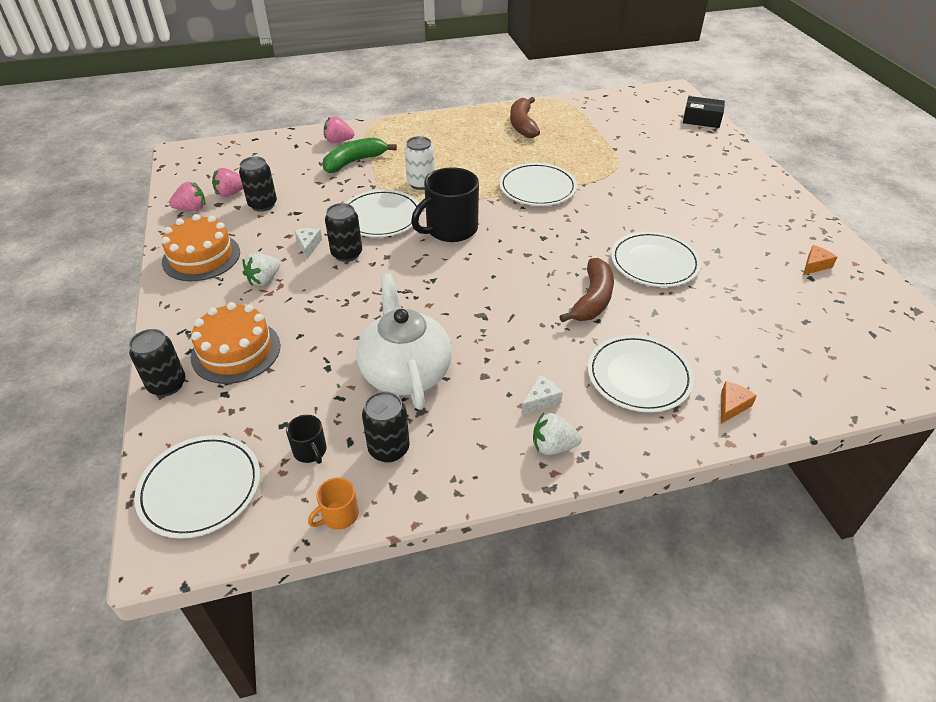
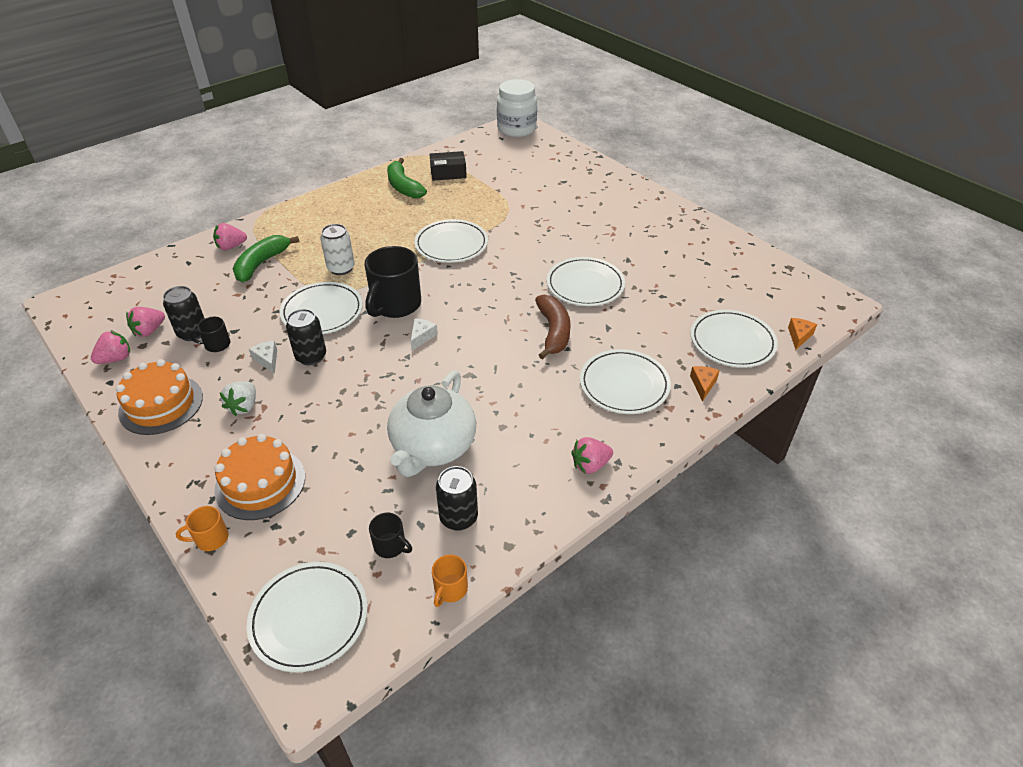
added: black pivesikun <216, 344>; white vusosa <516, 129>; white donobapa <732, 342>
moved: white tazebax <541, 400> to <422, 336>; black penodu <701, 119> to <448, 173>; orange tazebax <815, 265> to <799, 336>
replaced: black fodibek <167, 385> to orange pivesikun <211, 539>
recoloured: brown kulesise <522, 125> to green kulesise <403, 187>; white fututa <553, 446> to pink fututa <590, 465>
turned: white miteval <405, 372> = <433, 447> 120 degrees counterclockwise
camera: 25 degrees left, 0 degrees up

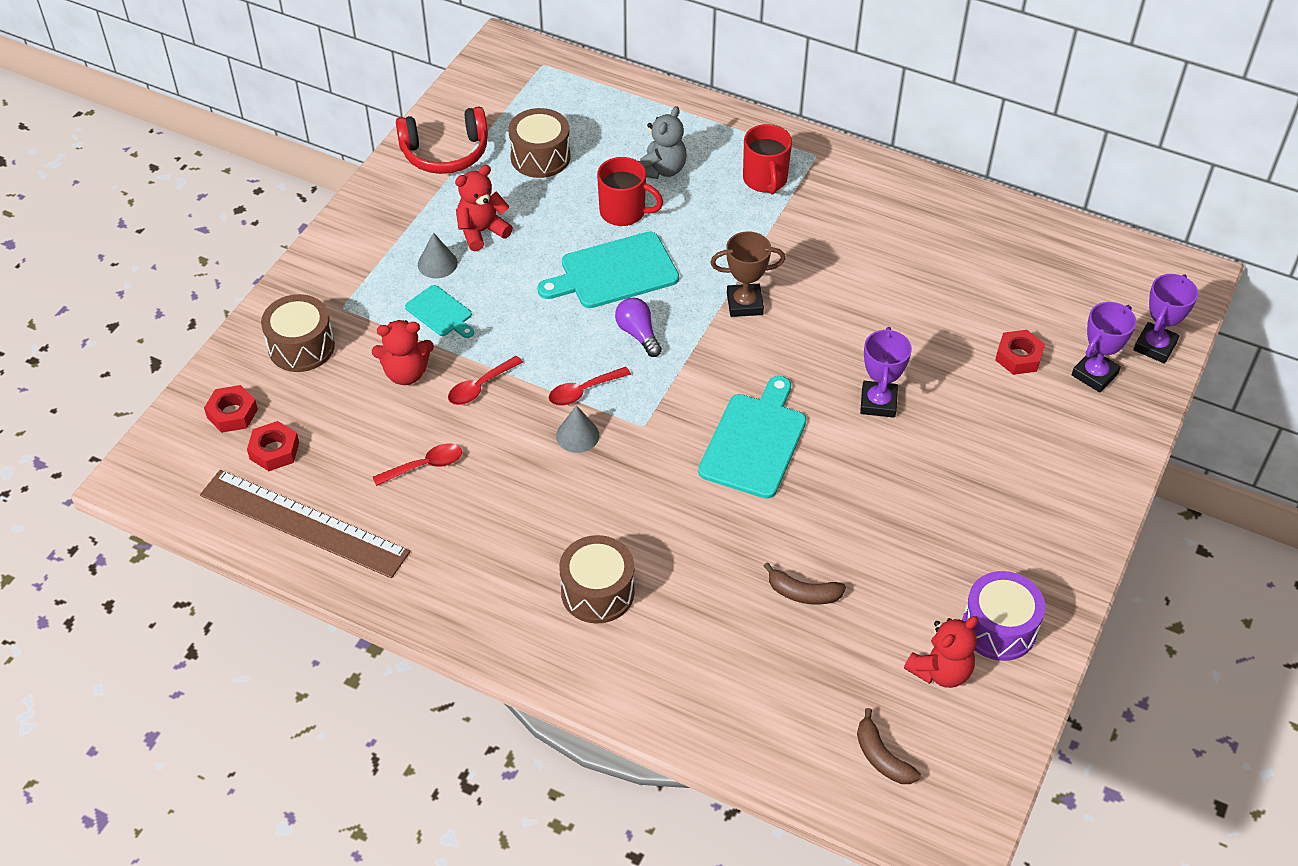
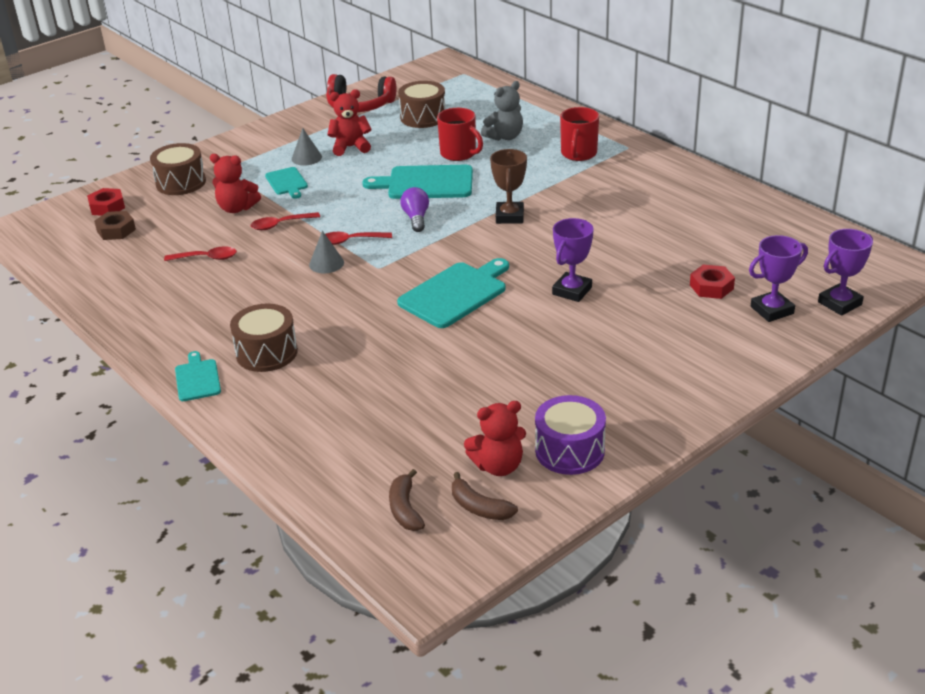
removed: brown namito <304, 523>
added: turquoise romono <197, 379>
moved: brown kulesise <803, 593> to <479, 507>
recoloured: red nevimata <274, 451> to brown nevimata <116, 230>
turned: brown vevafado <744, 304> = <509, 216> 75 degrees clockwise
camera: 25 degrees right, 15 degrees down

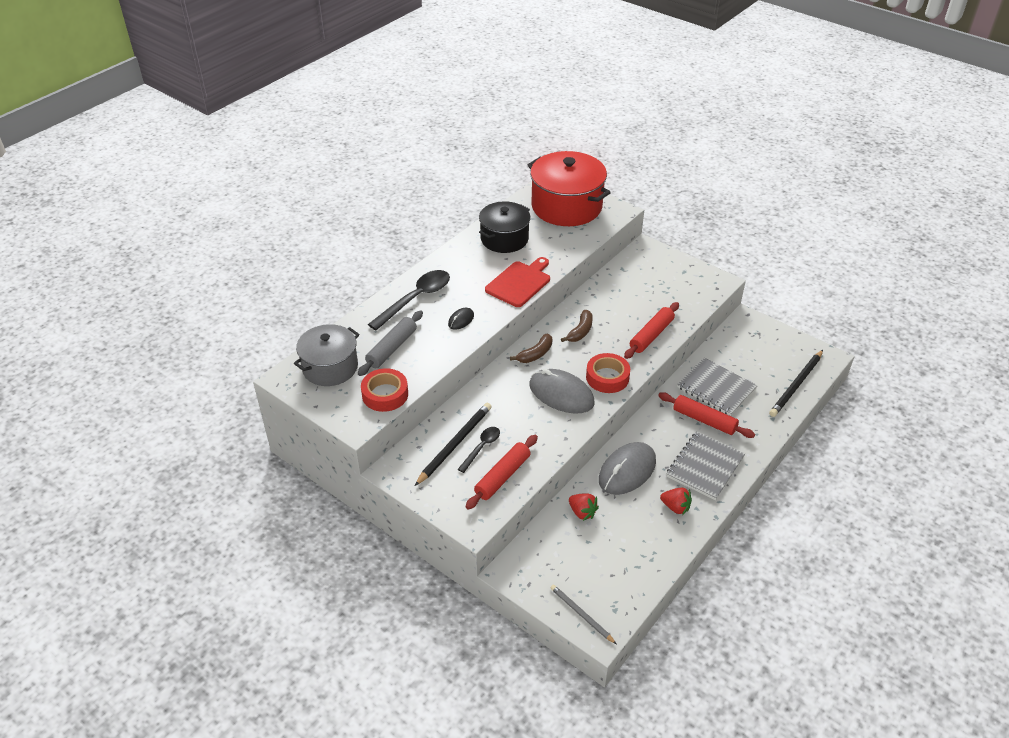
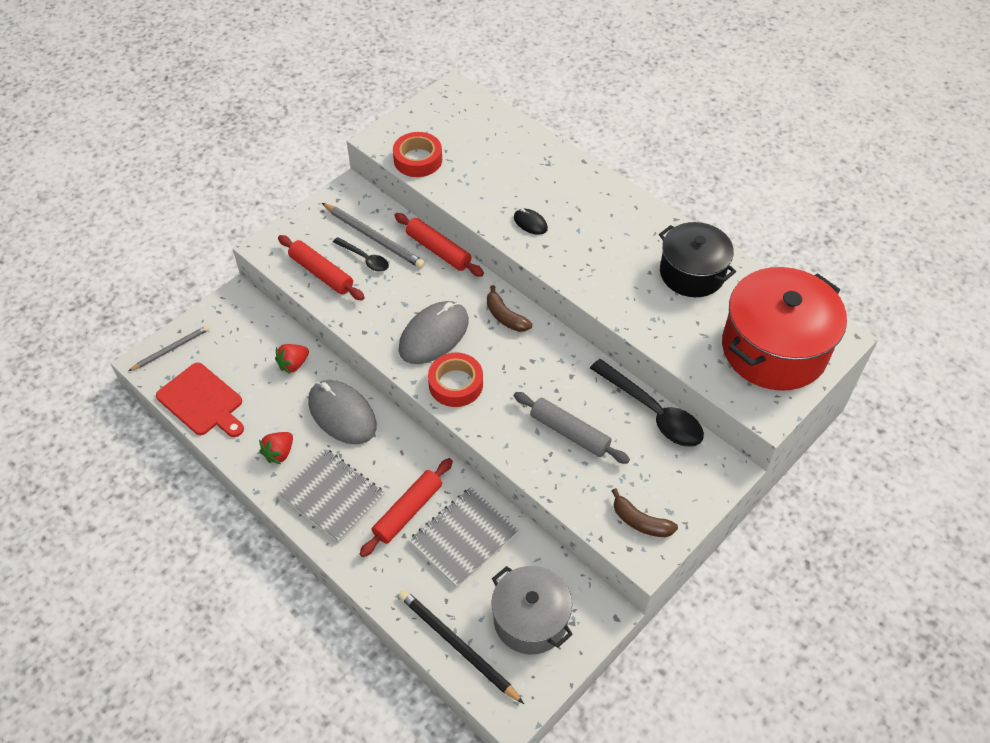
moved: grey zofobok <330, 367> to <530, 619>; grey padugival <392, 348> to <569, 433>; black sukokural <416, 299> to <653, 412>; red romono <519, 283> to <202, 401>; brown kulesise <580, 331> to <640, 521>; red padugival <651, 335> to <438, 250>
recoloured: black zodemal <455, 444> to grey zodemal <374, 237>
camera: 95 degrees right, 10 degrees up

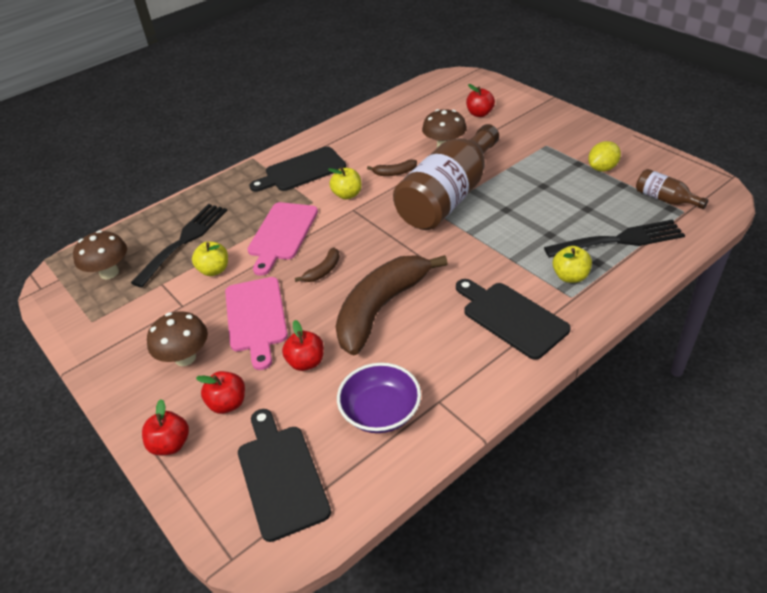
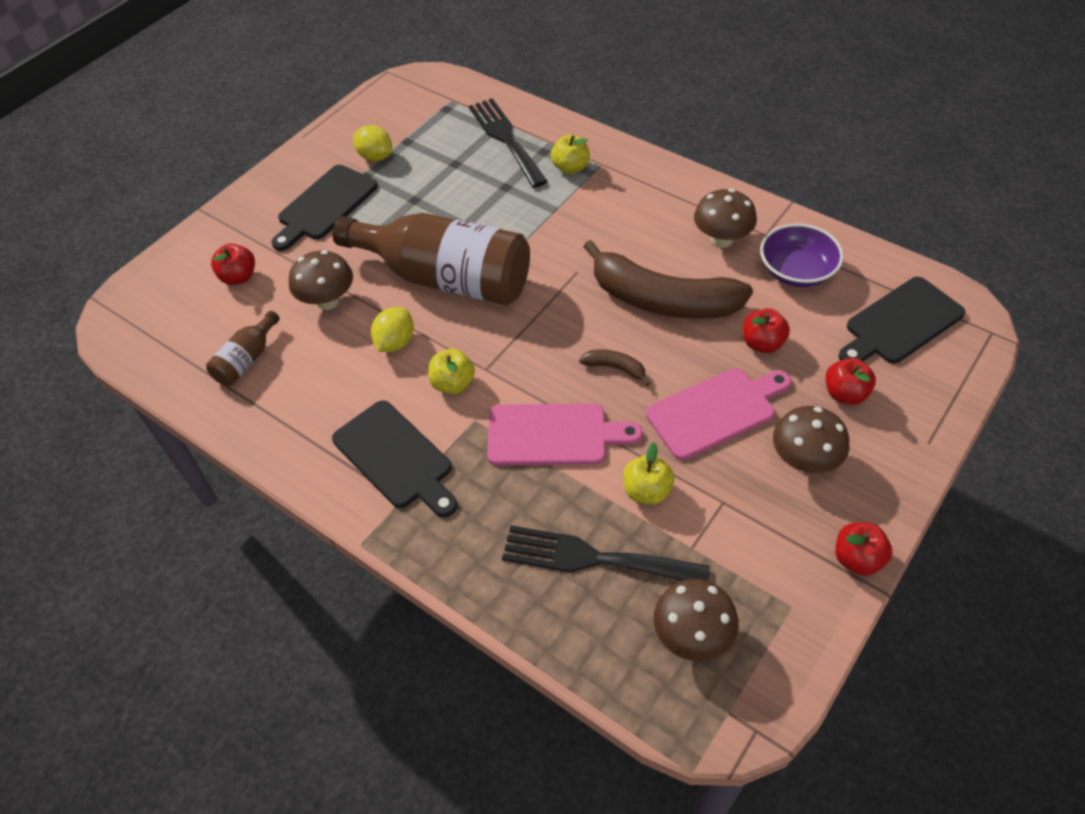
added: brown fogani <721, 239>
moved: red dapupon <170, 444> to <857, 559>; black romono <511, 317> to <325, 206>; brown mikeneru <664, 199> to <247, 360>
replaced: brown kulesise <395, 173> to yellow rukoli <395, 342>
camera: 105 degrees left, 10 degrees up

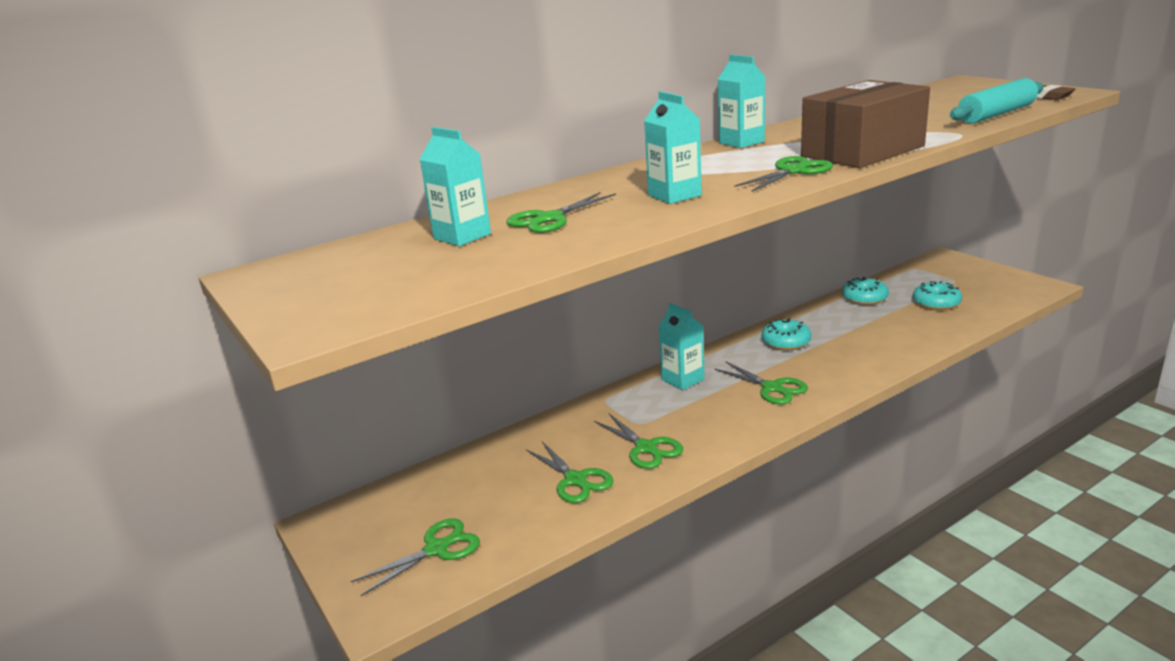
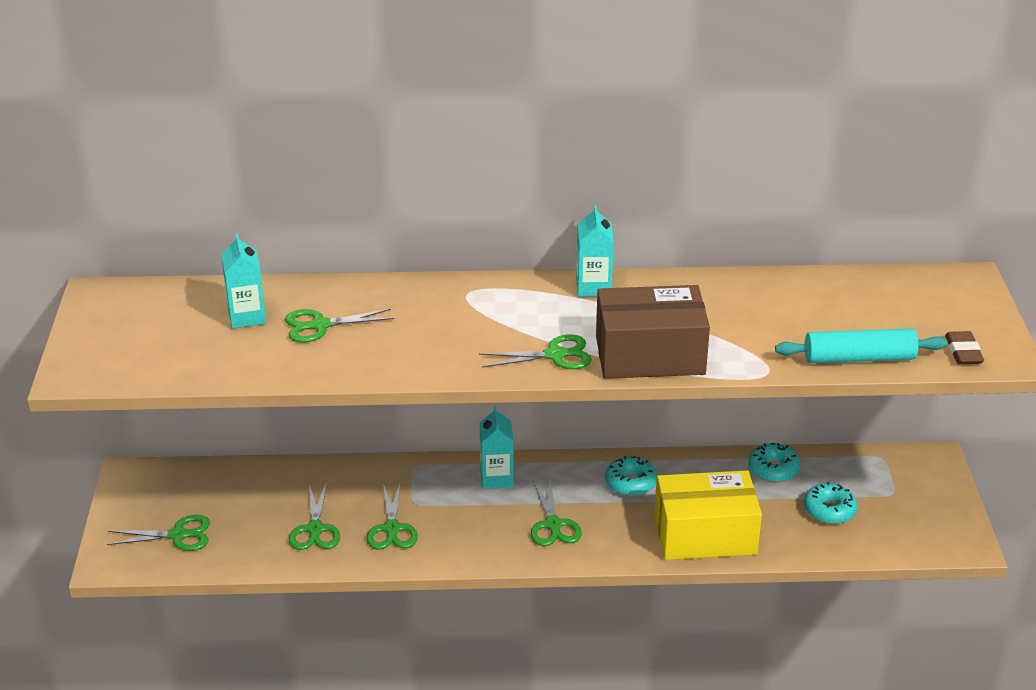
removed: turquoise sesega <674, 195>
added: yellow penodu <705, 535>
camera: 30 degrees right, 10 degrees up

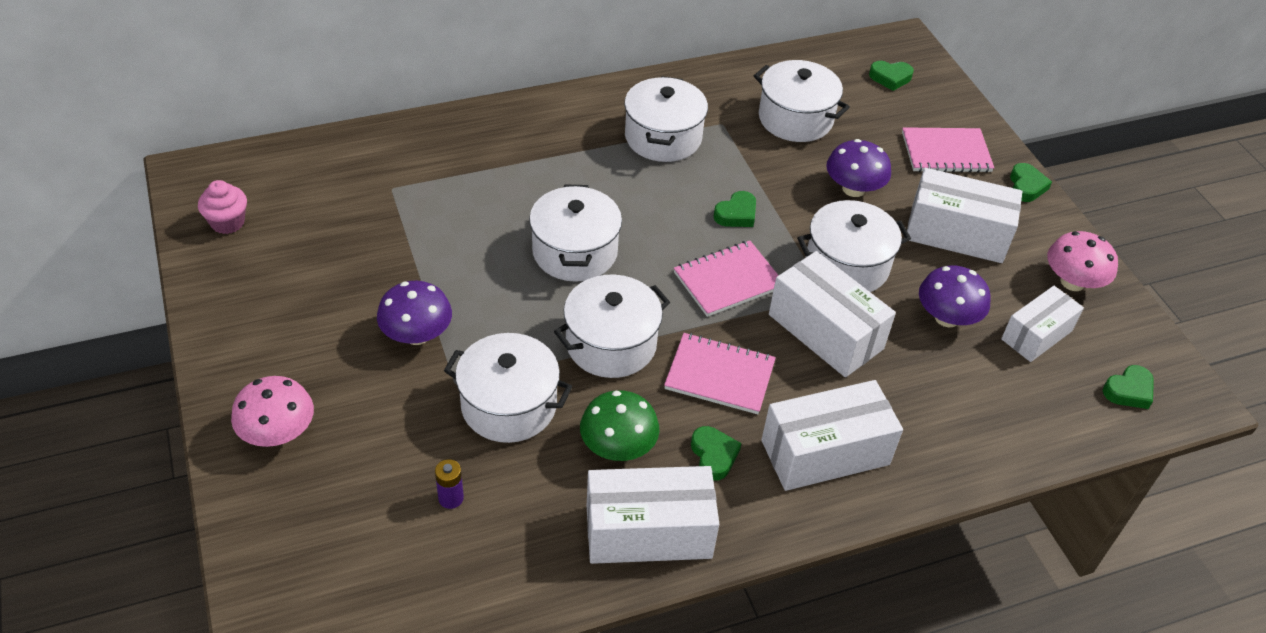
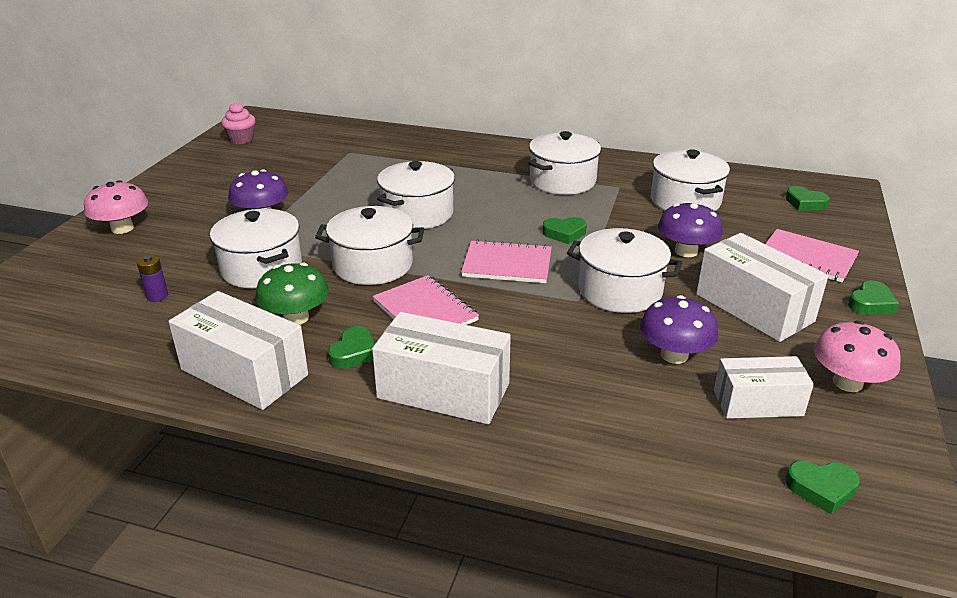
removed: white penodu <825, 332>
camera: 40 degrees right, 15 degrees down

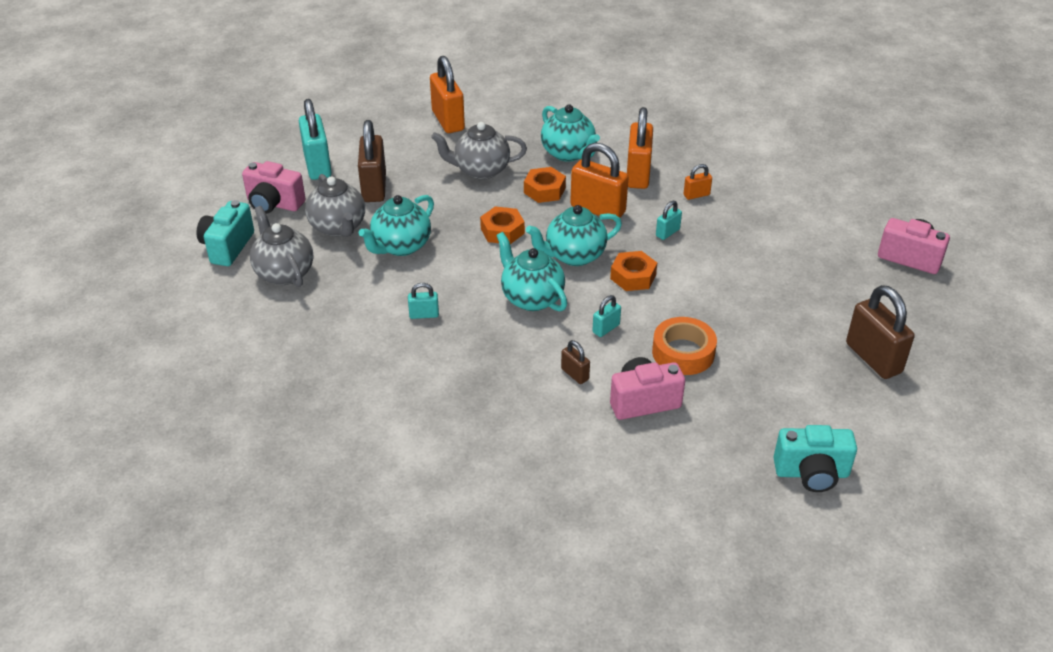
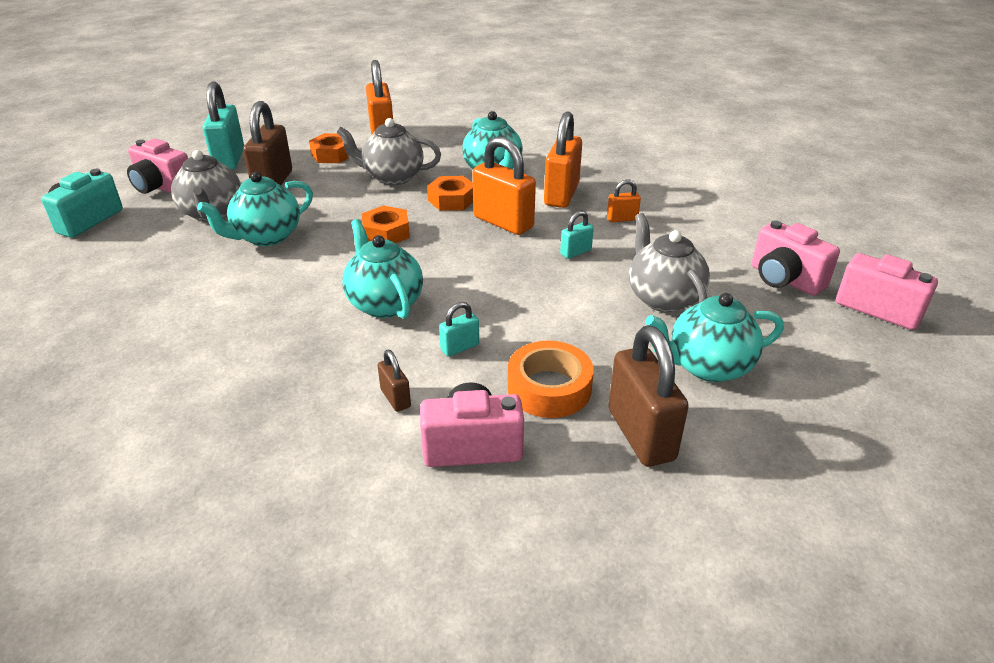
removed: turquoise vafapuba <424, 315>; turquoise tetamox <811, 473>
added: pink tetamox <784, 280>
moved: grey miteval <284, 272> to <663, 298>; turquoise miteval <574, 256> to <707, 367>; orange nevimata <633, 276> to <332, 155>; brown vafapuba <873, 358> to <641, 434>
camera: 10 degrees right, 5 degrees down

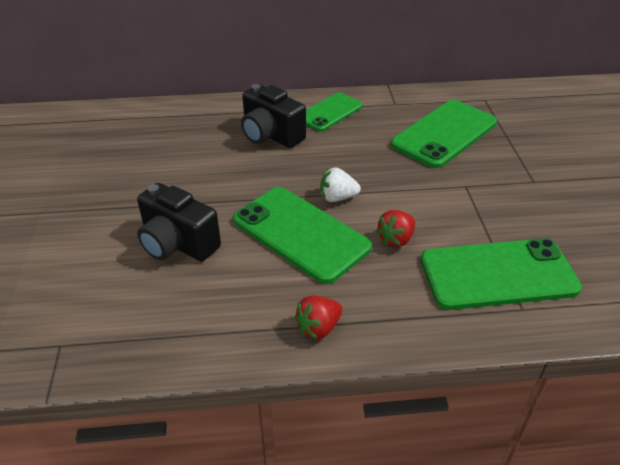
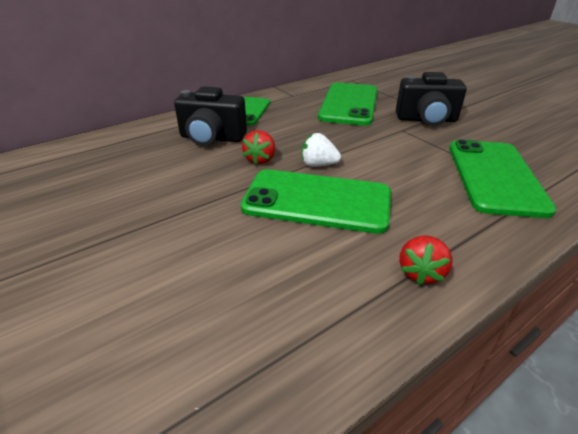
moved: black tetamox <177, 244> to <426, 120>; red fututa <396, 239> to <260, 160>
turned: white fututa <337, 198> = <318, 165> 45 degrees clockwise; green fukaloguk <498, 274> = <495, 177> 45 degrees counterclockwise
camera: 30 degrees left, 5 degrees down

